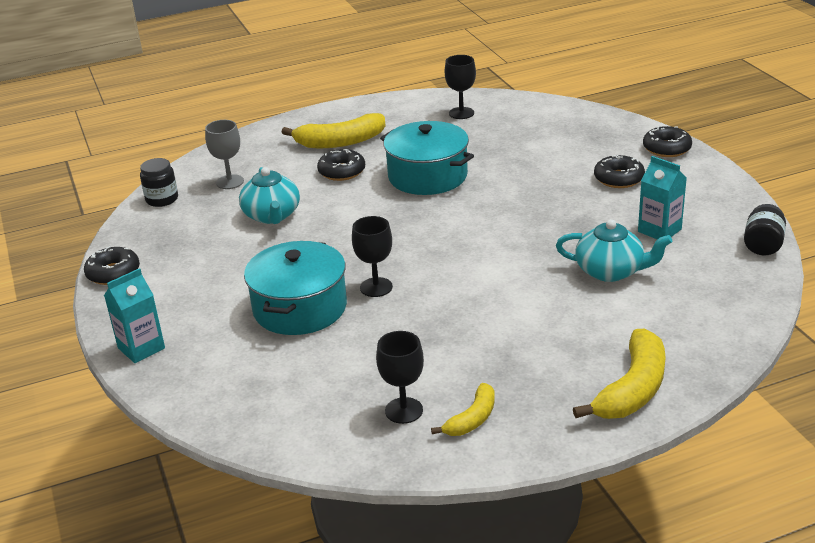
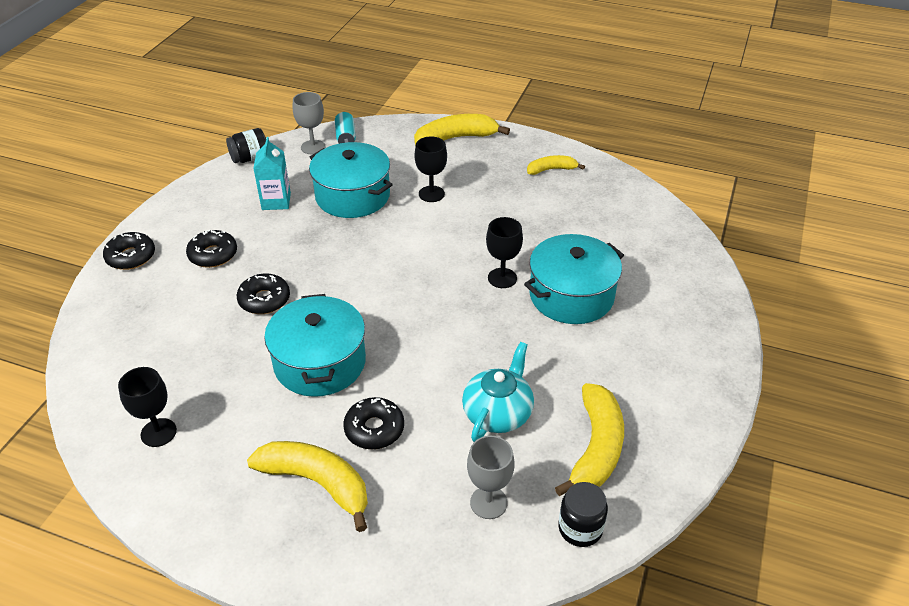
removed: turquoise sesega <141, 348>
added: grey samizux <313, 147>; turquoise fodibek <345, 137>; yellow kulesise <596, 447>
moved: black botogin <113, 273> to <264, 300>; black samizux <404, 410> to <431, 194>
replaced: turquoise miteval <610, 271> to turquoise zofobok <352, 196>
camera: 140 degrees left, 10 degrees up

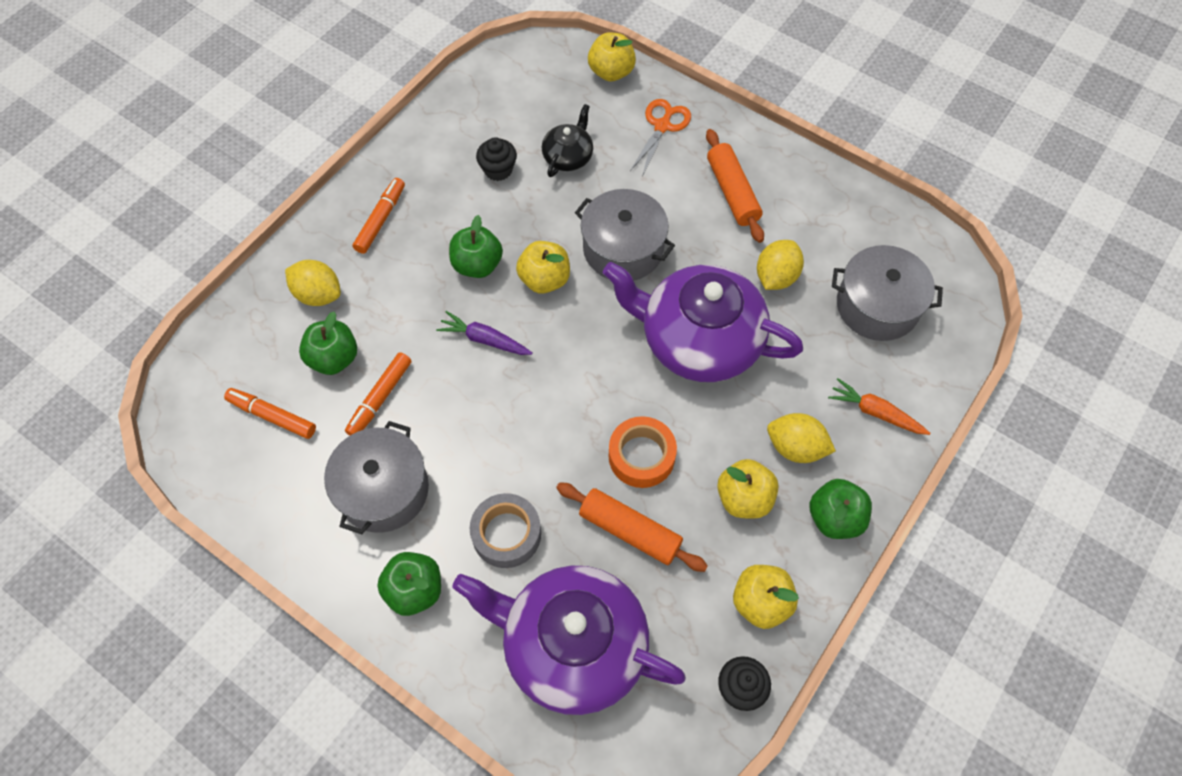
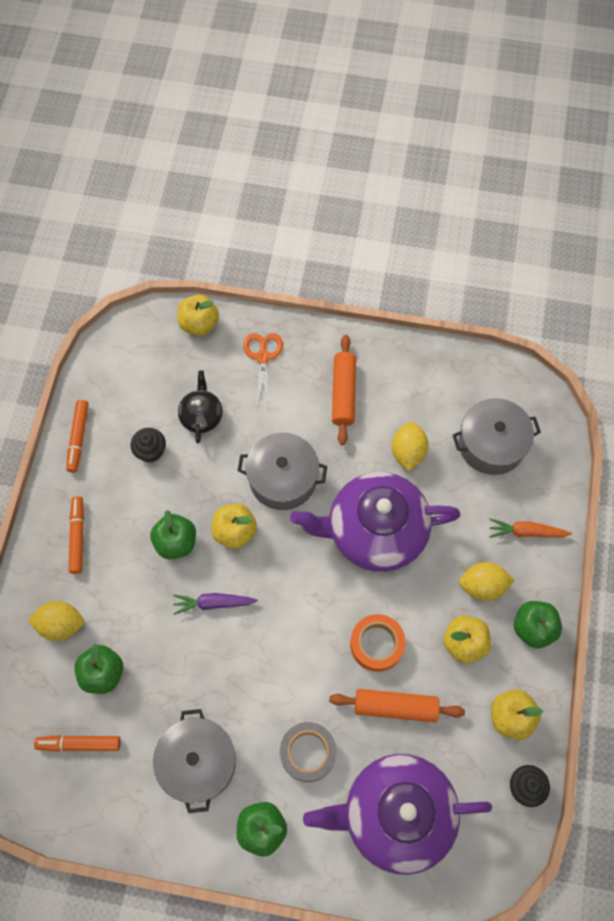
moved: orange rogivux <380, 398> to <78, 438>
turned: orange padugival <732, 192> = <343, 393> 45 degrees clockwise
camera: 25 degrees left, 5 degrees up

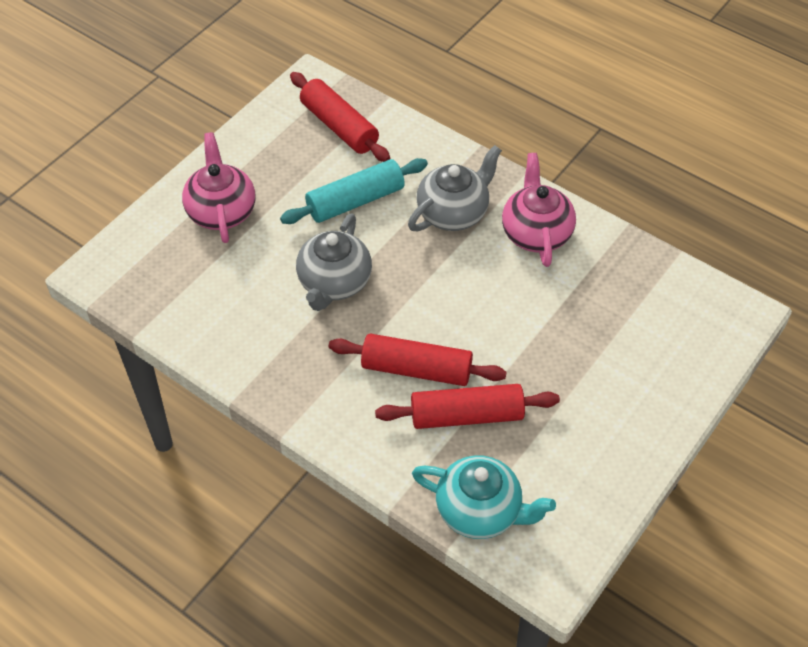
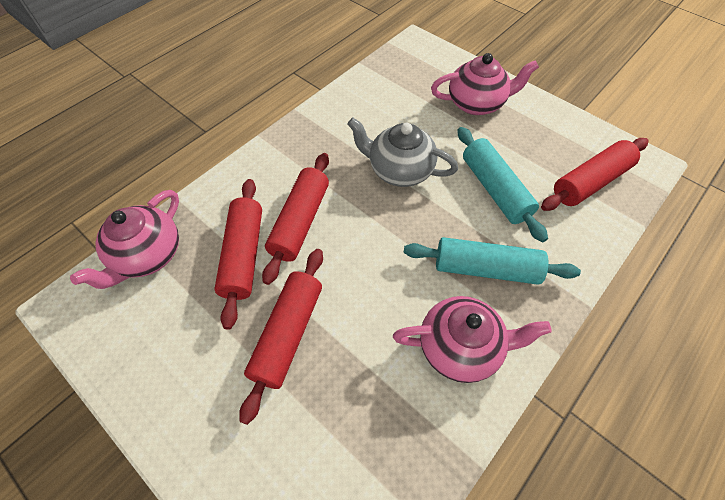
added: red padugival <288, 334>
replaced: grey miteval <453, 212> to turquoise padugival <485, 268>
recoloured: turquoise miteval <480, 511> to pink miteval <147, 256>
camera: 95 degrees right, 5 degrees up

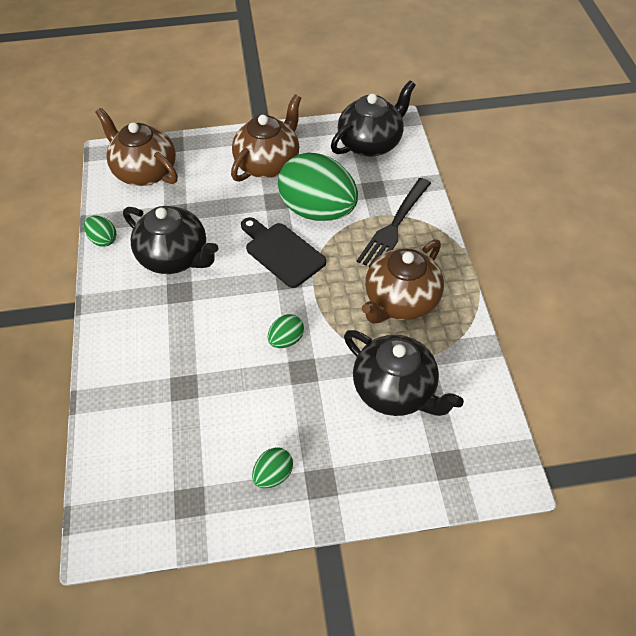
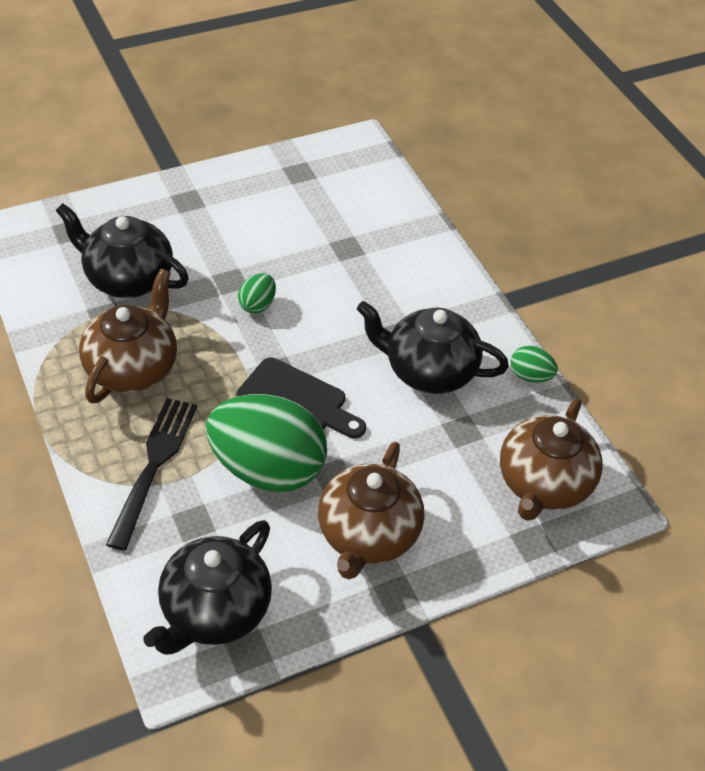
removed: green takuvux <273, 475>
turned: brown miteval <144, 171> = <543, 484> 90 degrees clockwise
camera: 160 degrees right, 5 degrees down

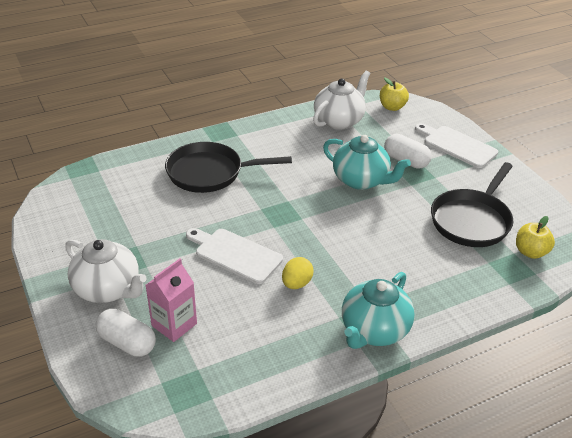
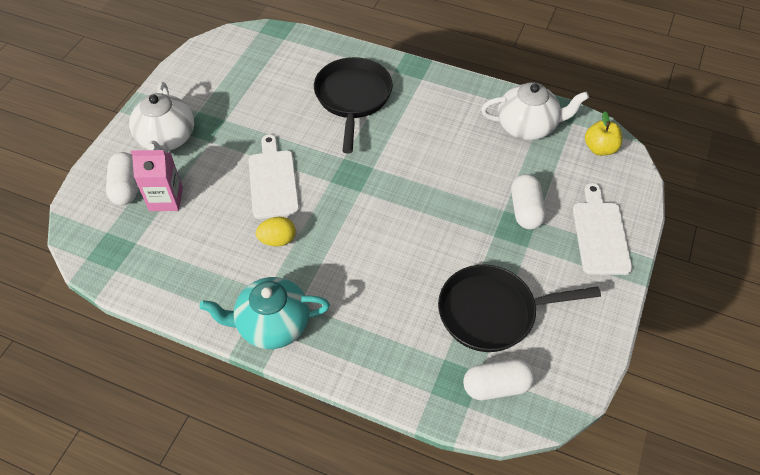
removed: turquoise miteval <361, 180>
replaced: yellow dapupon <530, 252> to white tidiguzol <496, 386>
turned: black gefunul <210, 173> = <353, 98> 45 degrees clockwise
camera: 50 degrees right, 15 degrees up

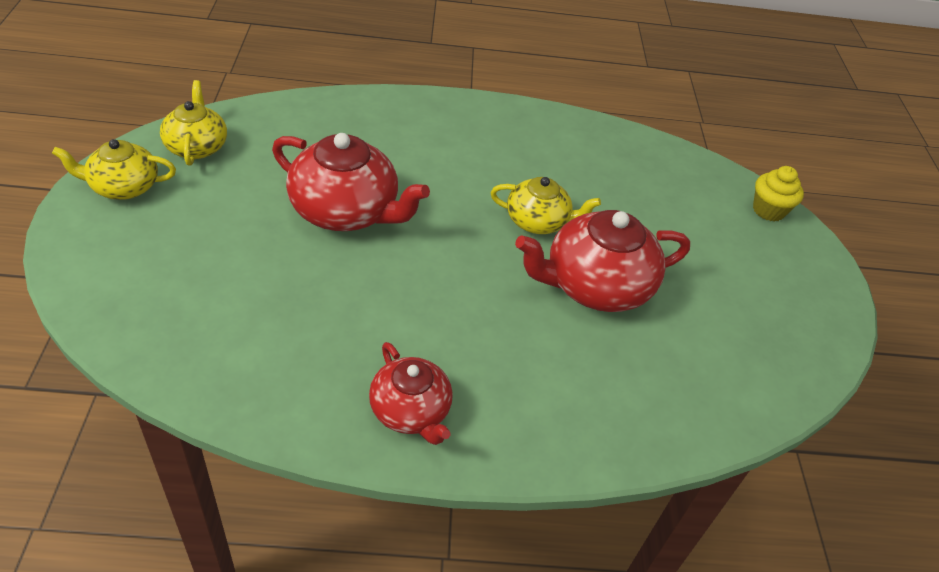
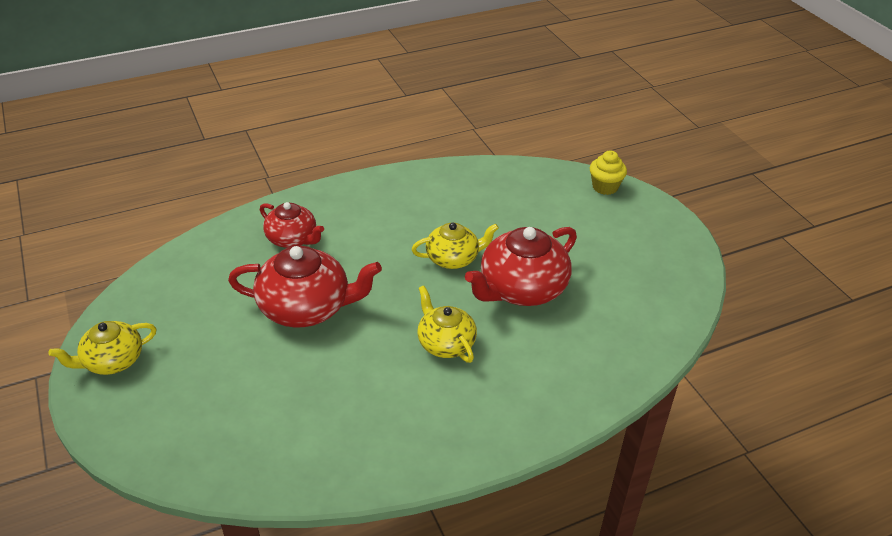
moved: yellow miteval <197, 146> to <445, 343>; red miteval <411, 411> to <292, 239>
camera: 20 degrees left, 5 degrees down

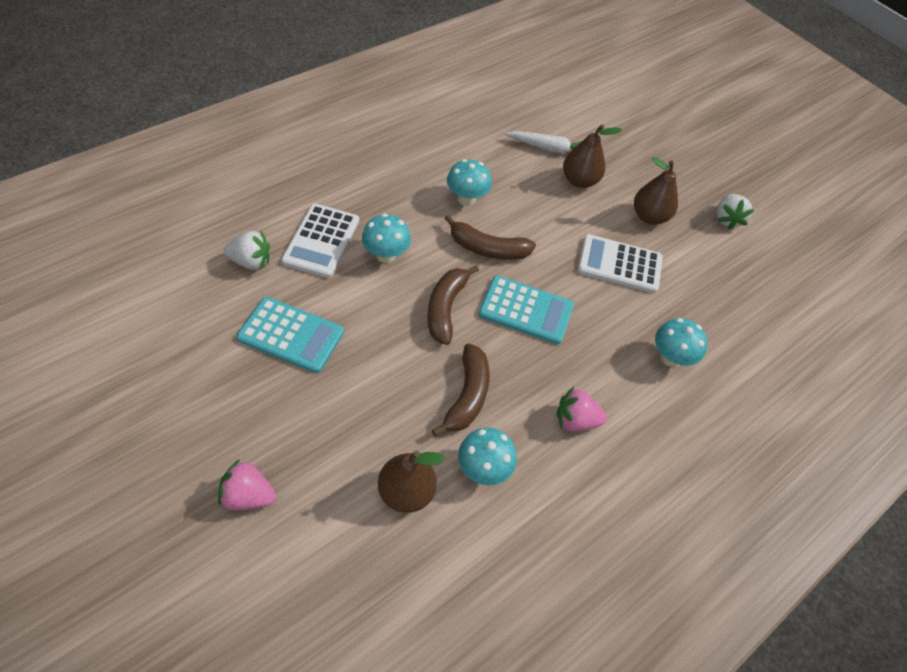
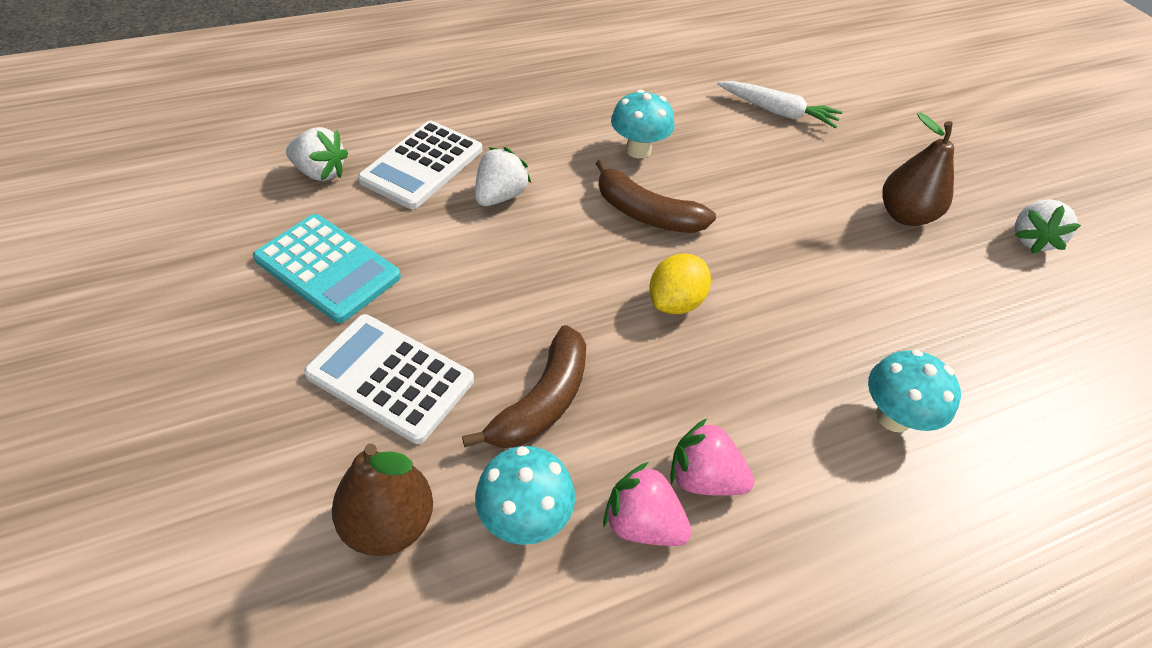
removed: brown kulesise <446, 308>; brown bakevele <579, 181>
moved: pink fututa <248, 496> to <642, 523>; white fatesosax <619, 264> to <390, 377>
replaced: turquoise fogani <386, 255> to white fututa <500, 196>; turquoise fatesosax <526, 310> to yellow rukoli <675, 302>
camera: 20 degrees right, 5 degrees down

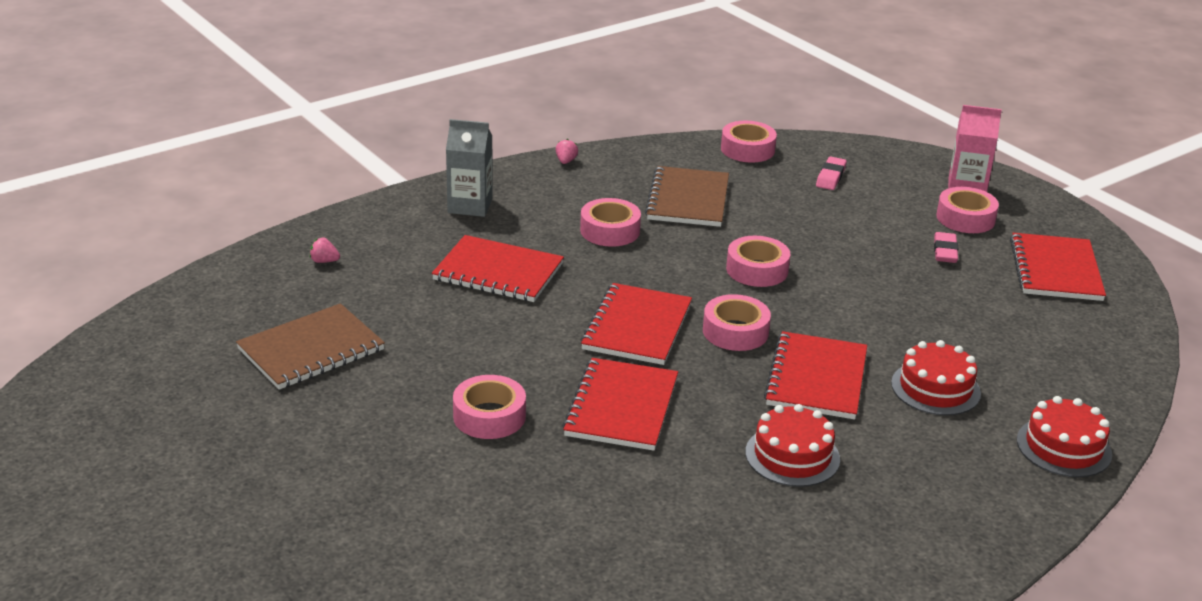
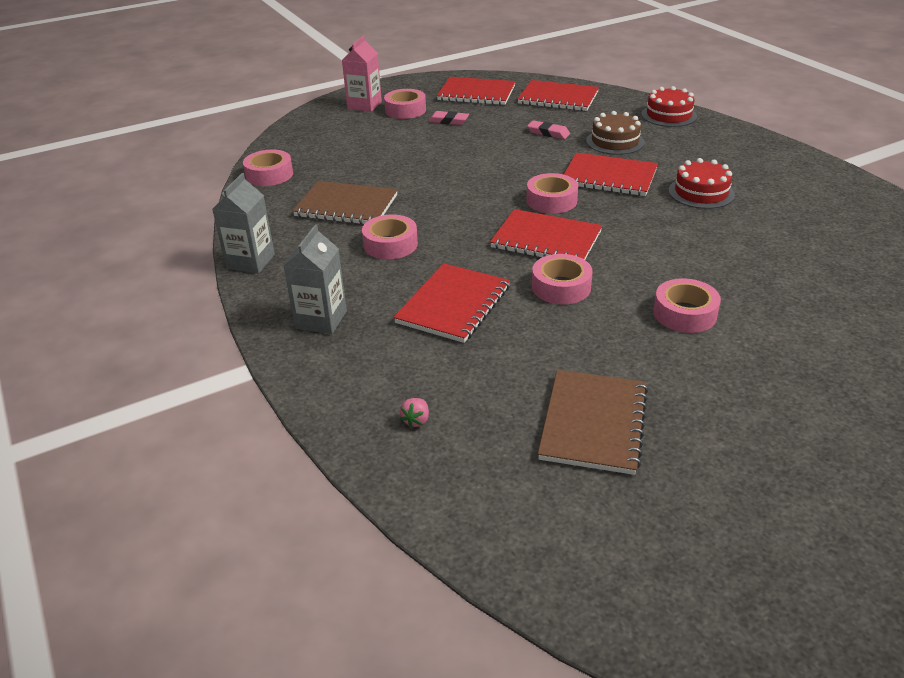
moved: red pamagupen <621, 407> to <558, 98>; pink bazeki <757, 270> to <561, 287>; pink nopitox <830, 177> to <548, 133>
replaced: pink fututa <566, 161> to grey sesega <250, 261>
recoloured: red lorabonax <935, 388> to brown lorabonax <615, 142>
turned: brown pamagupen <311, 350> = <593, 423> 45 degrees clockwise
camera: 80 degrees left, 5 degrees up

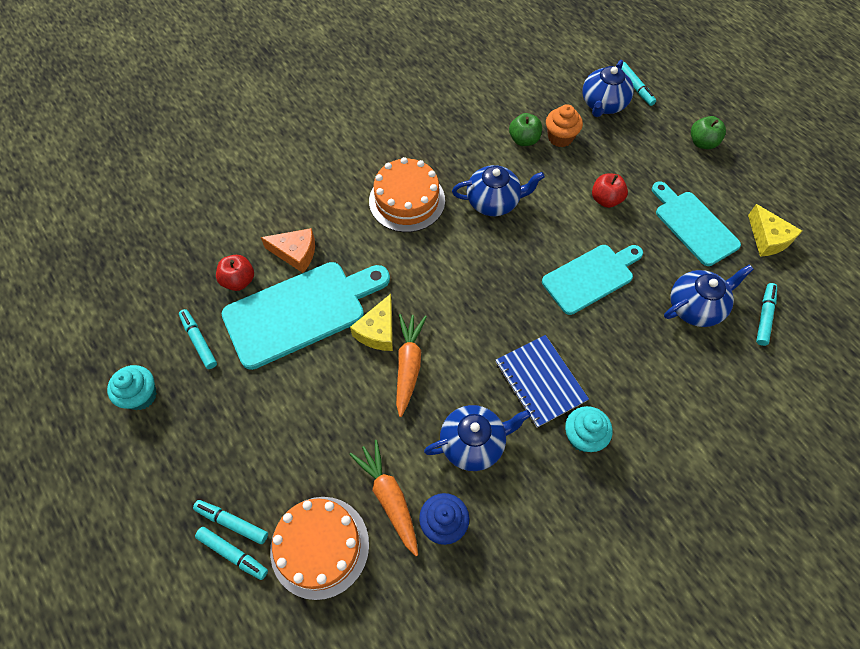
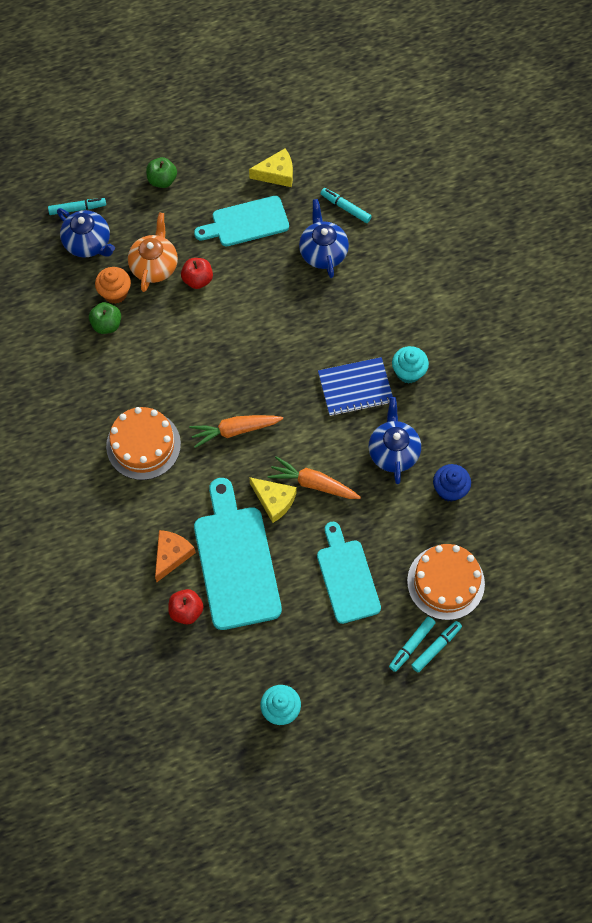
removed: turquoise rogivux <199, 341>; blue miteval <493, 202>
added: orange miteval <154, 266>
moved: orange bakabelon <389, 498> to <235, 430>; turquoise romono <591, 277> to <347, 577>
camera: 75 degrees left, 5 degrees up

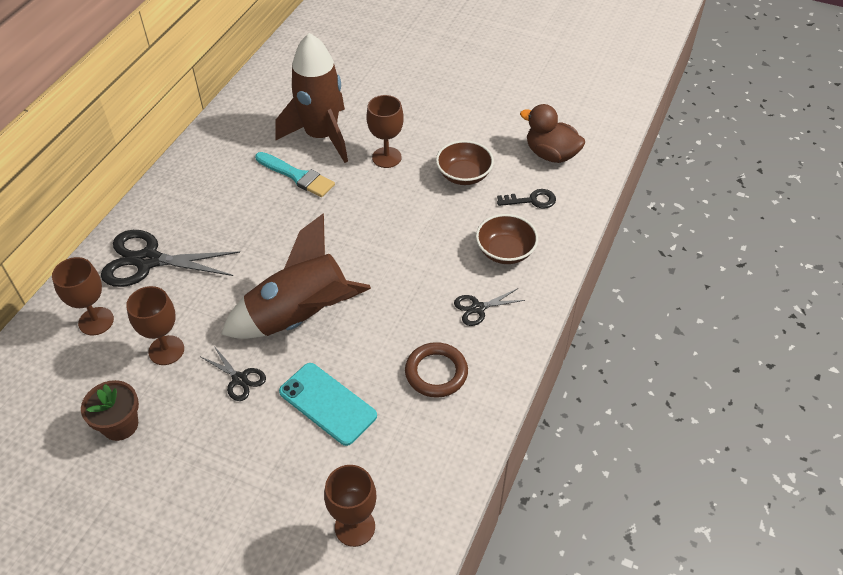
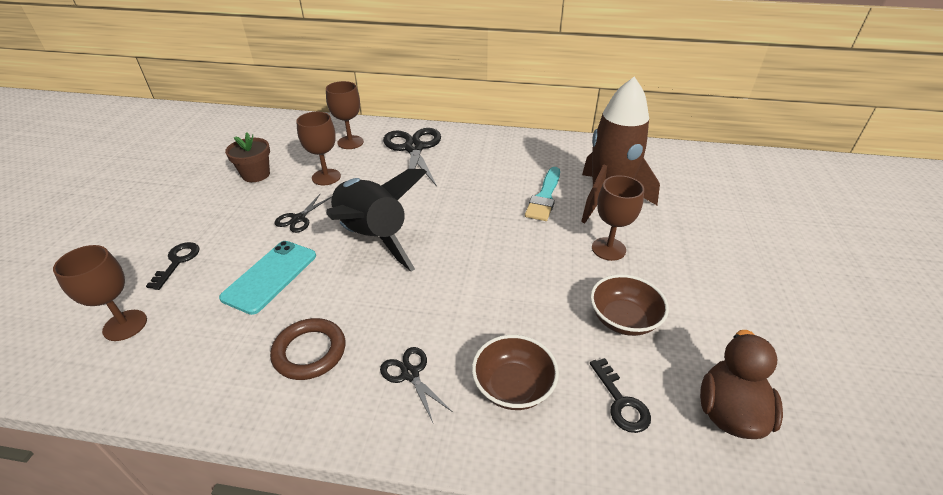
added: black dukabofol <177, 262>
recoloured: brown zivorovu <300, 317> to black zivorovu <371, 237>
camera: 75 degrees right, 10 degrees down

